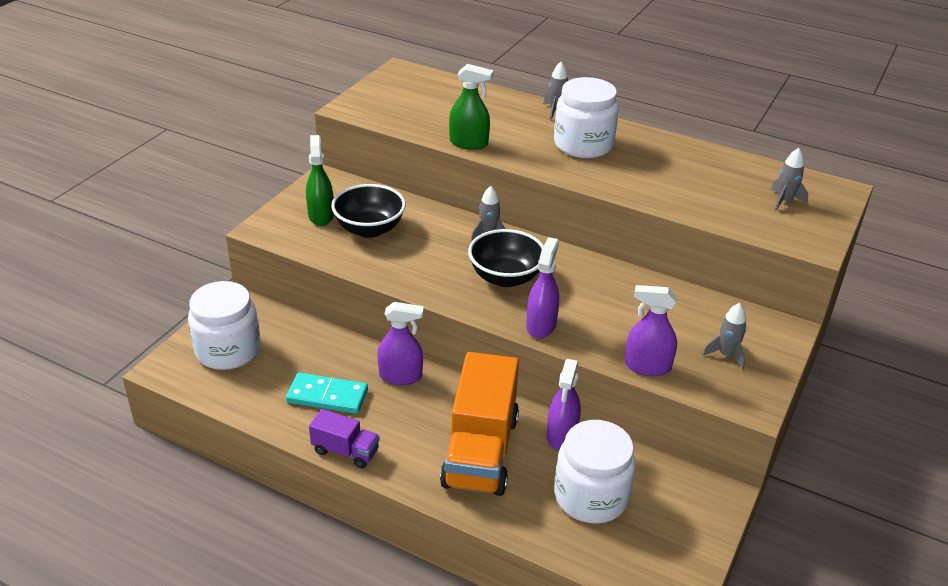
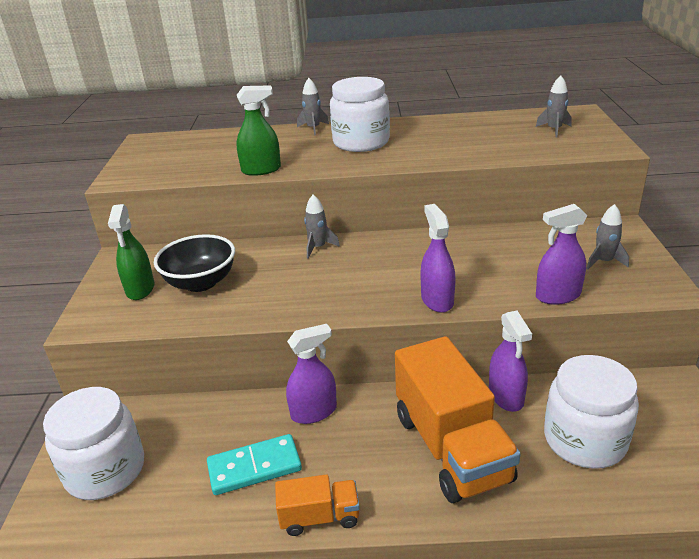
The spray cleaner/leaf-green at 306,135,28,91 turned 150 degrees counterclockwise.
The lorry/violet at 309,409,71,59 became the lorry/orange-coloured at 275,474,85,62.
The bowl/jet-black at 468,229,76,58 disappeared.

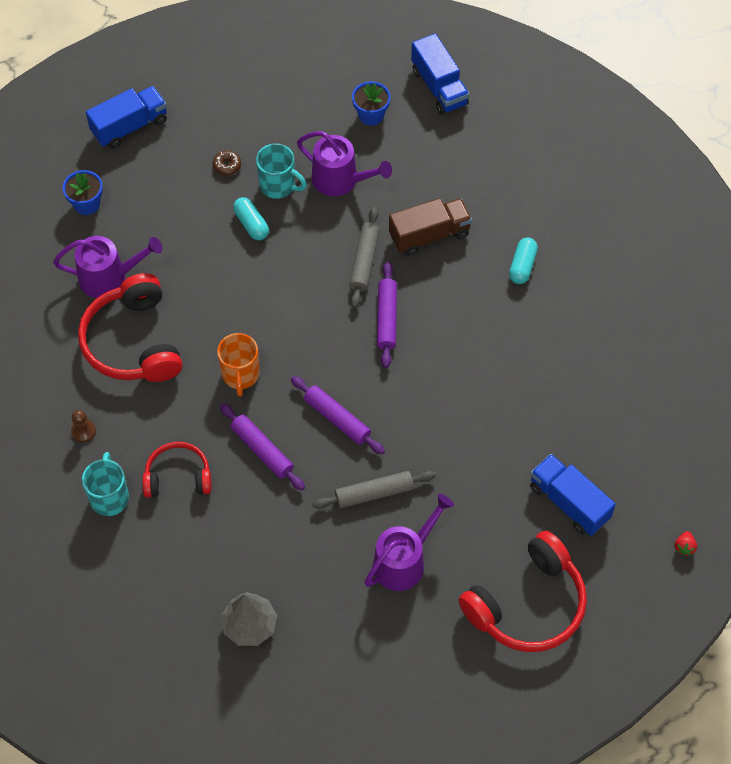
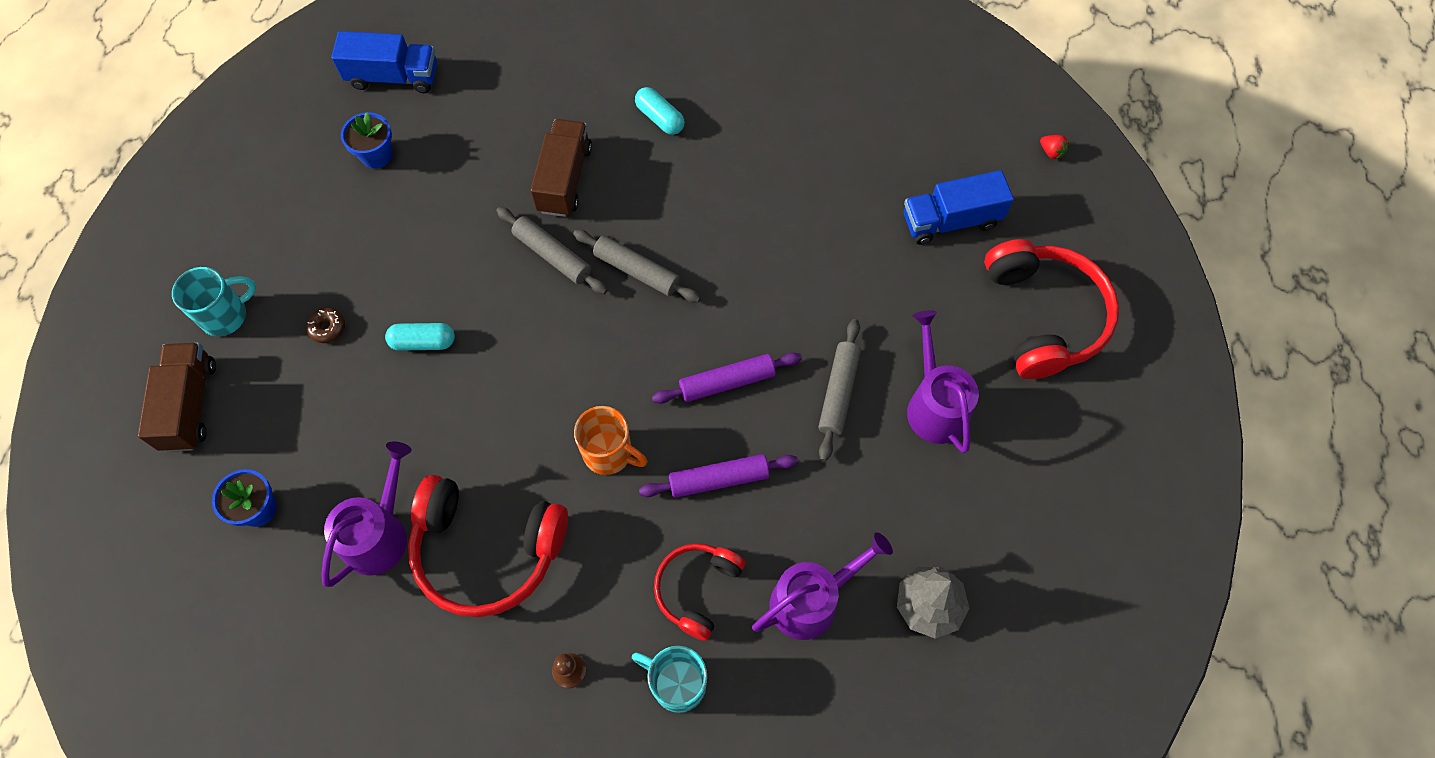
The lorry/cobalt at 86,86,81,63 became the lorry/dark brown at 138,343,78,109.
The mug/teal moved from 256,143,51,56 to 172,267,84,69.
The rolling pin/violet at 377,262,20,106 became the rolling pin/gray at 573,230,128,73.
The watering pot/violet moved from 297,131,95,65 to 752,533,141,107.

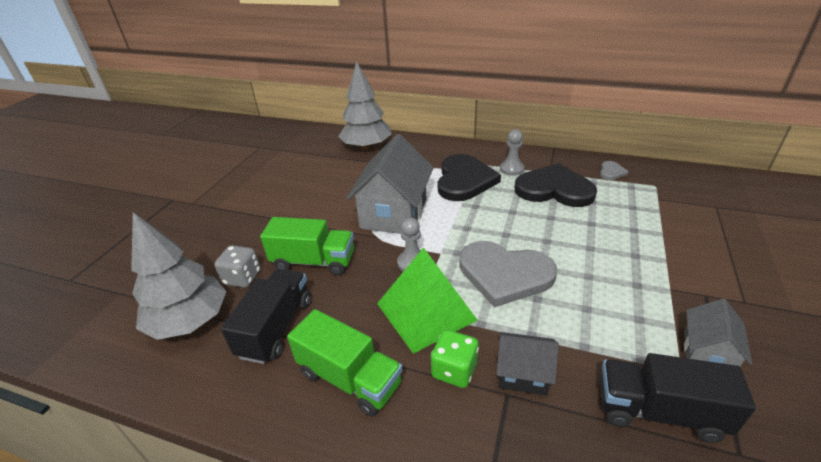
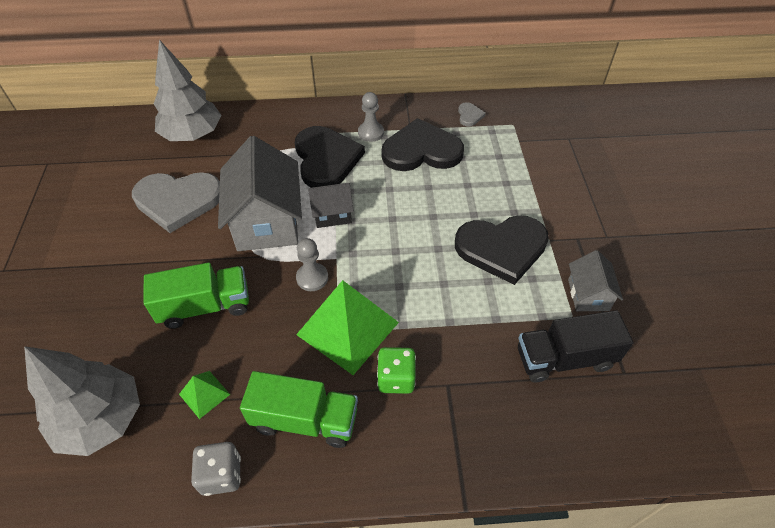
The heart shape/gray moved from 459,241,98,66 to 132,172,88,61.
The lorry/jet-black at 221,269,90,95 was replaced by the solid pyramid/leaf-green at 179,371,51,48.
The game die/gray moved from 214,245,46,43 to 191,442,50,54.
The house/jet-black moved from 496,332,63,64 to 308,183,46,45.
The heart shape/jet-black at 455,215,94,70 appeared.

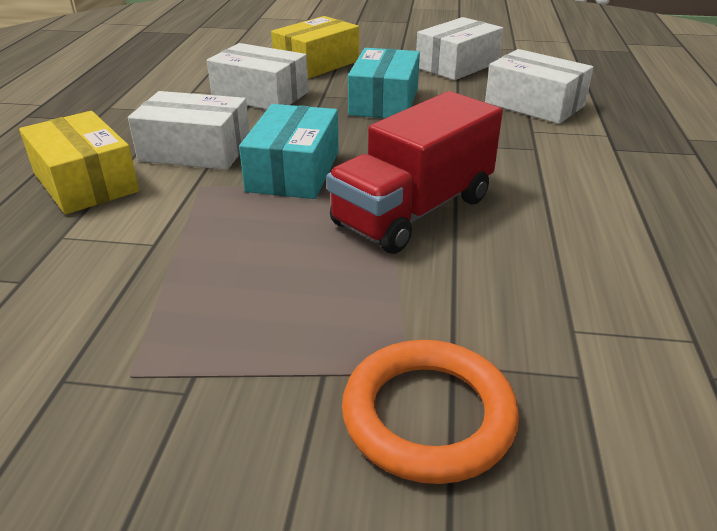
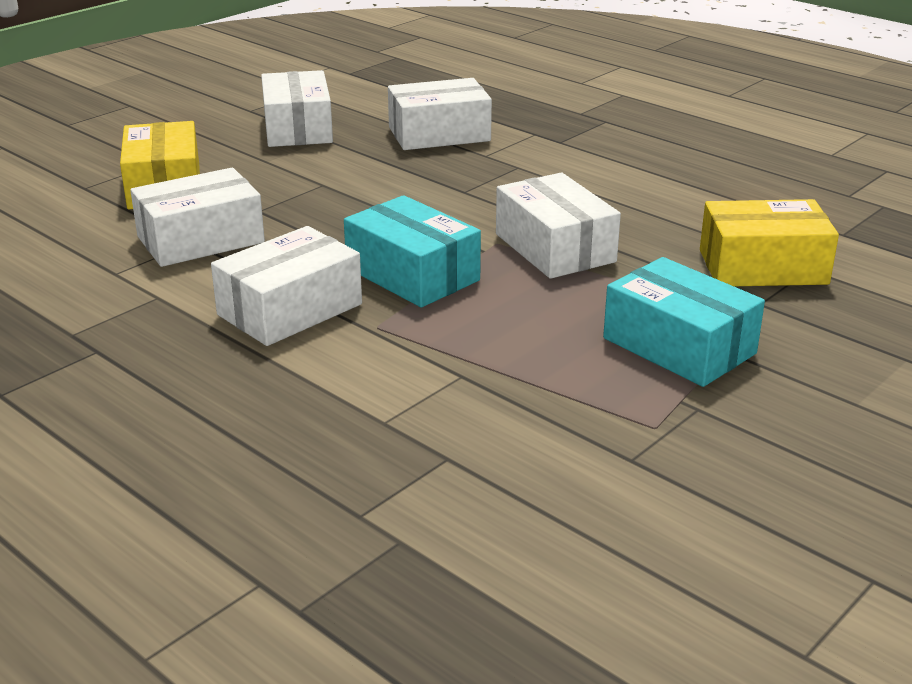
The lorry/crimson at 327,91,176,163 was replaced by the parcel/white at 496,173,125,106.
The parcel/teal moved from 348,48,72,70 to 603,257,162,130.
The parcel/golden moved from 19,111,120,103 to 700,199,139,87.
The hoop/orange-coloured at 342,340,177,144 disappeared.

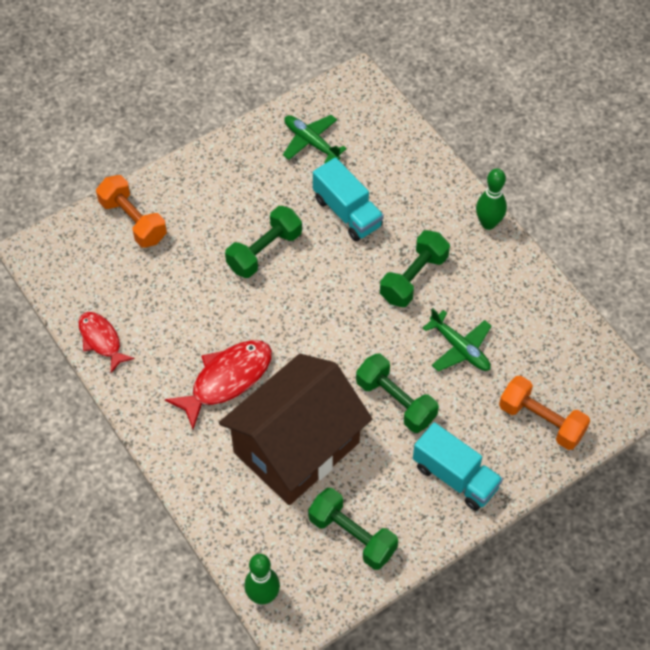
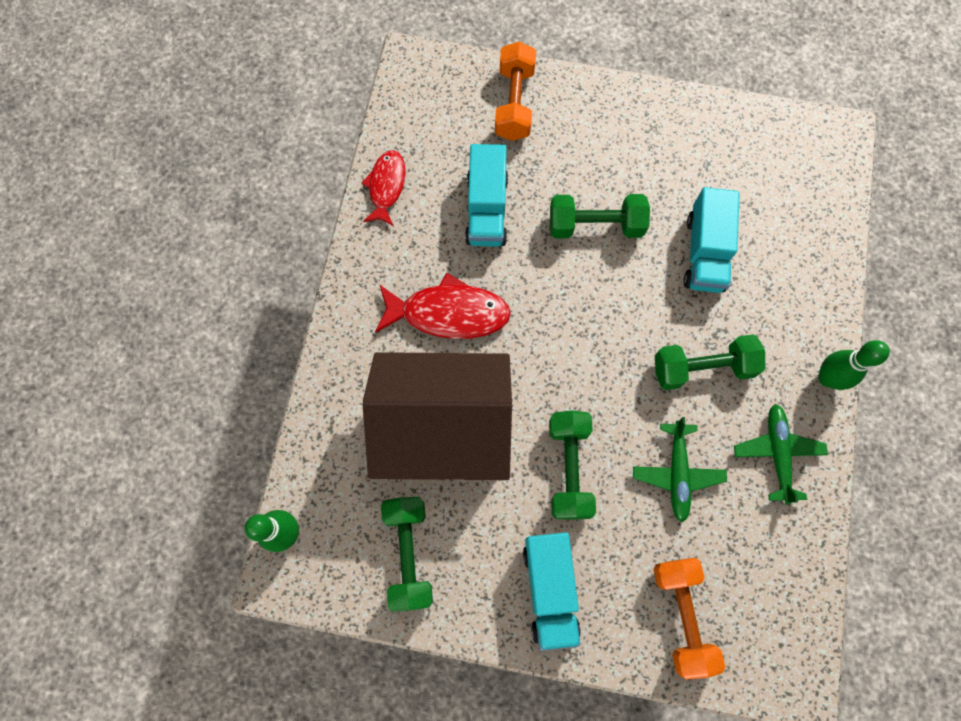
The lorry/teal at 465,144,43,103 appeared.
The plane/leaf-green moved from 283,115,64,48 to 734,404,94,100.

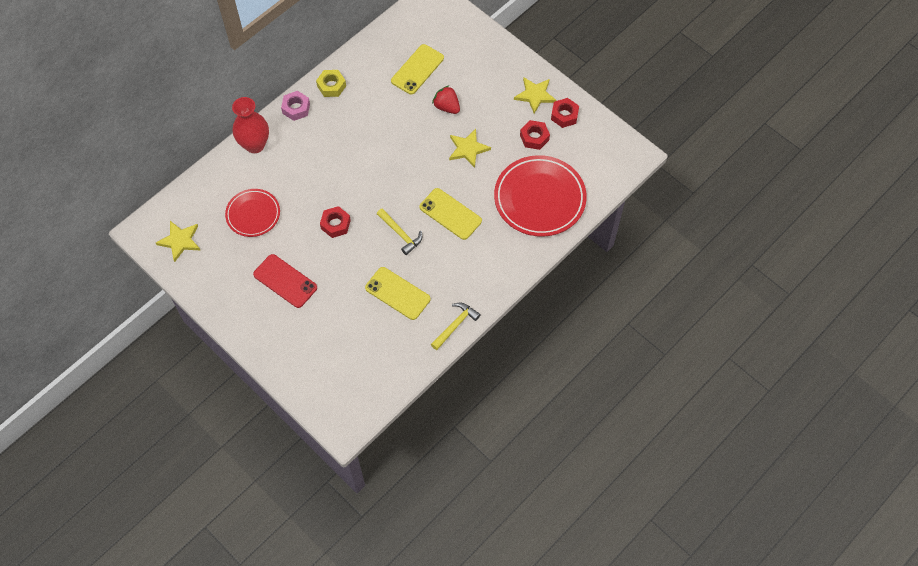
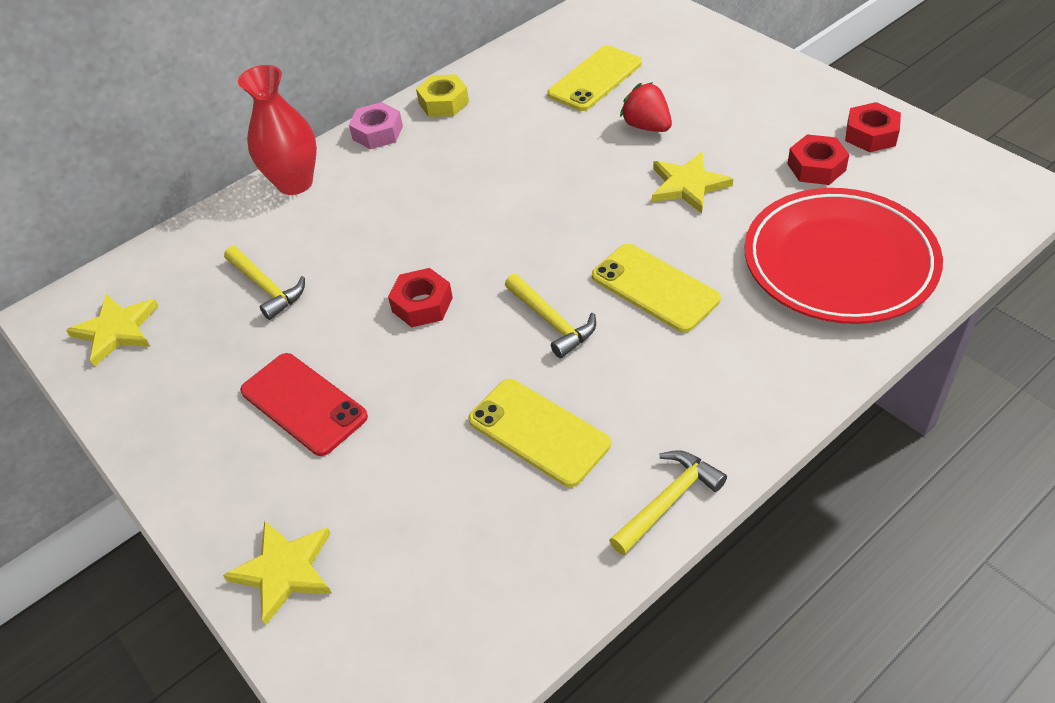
The star/golden moved from 514,77,42,37 to 223,520,109,105.
The plate/crimson at 225,189,55,48 was replaced by the claw hammer/golden at 224,246,81,74.

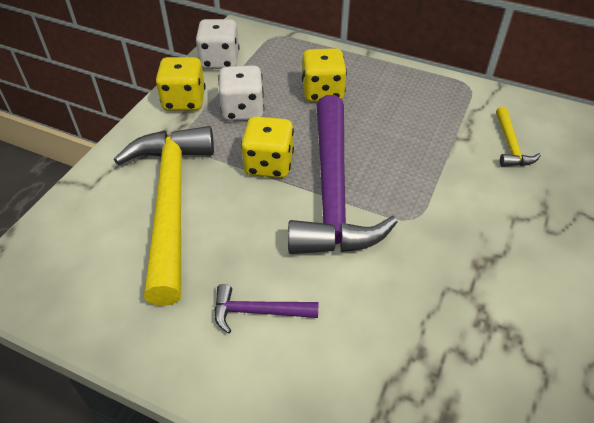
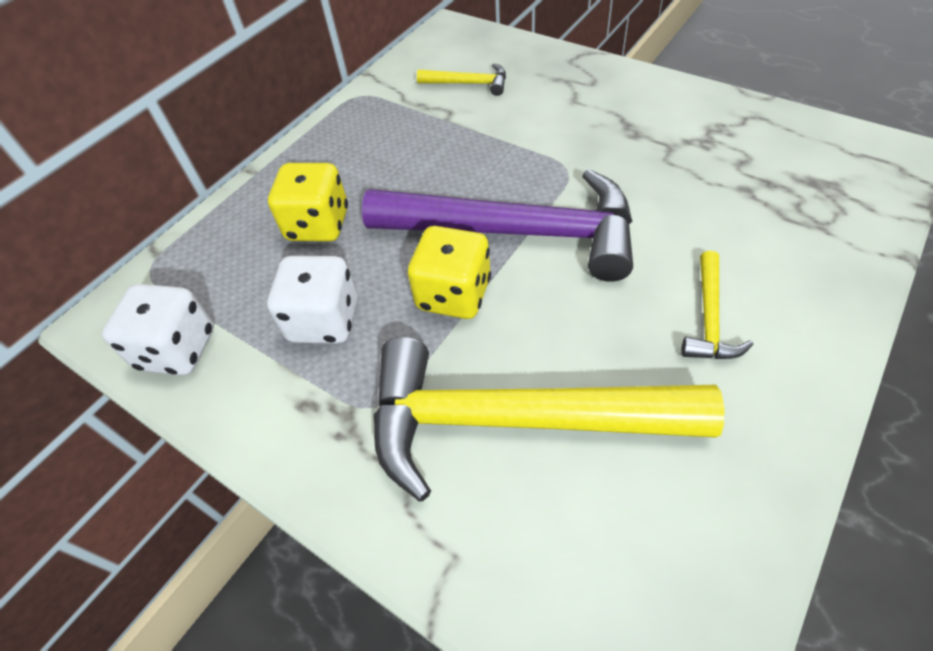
The claw hammer/violet at 214,284,104,50 became the claw hammer/golden at 682,251,71,108.
The game die/golden at 155,57,51,54 disappeared.

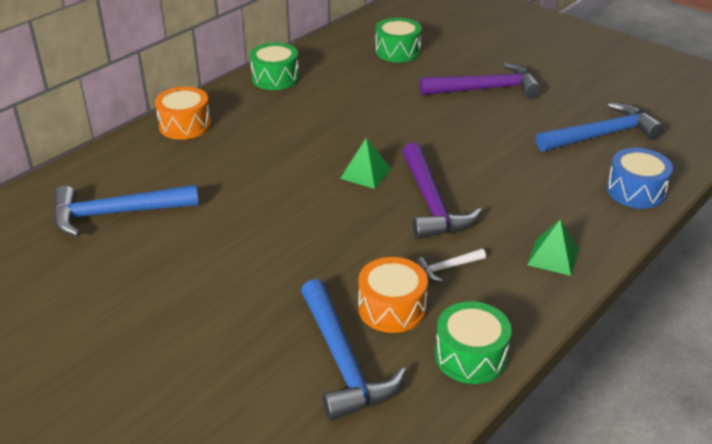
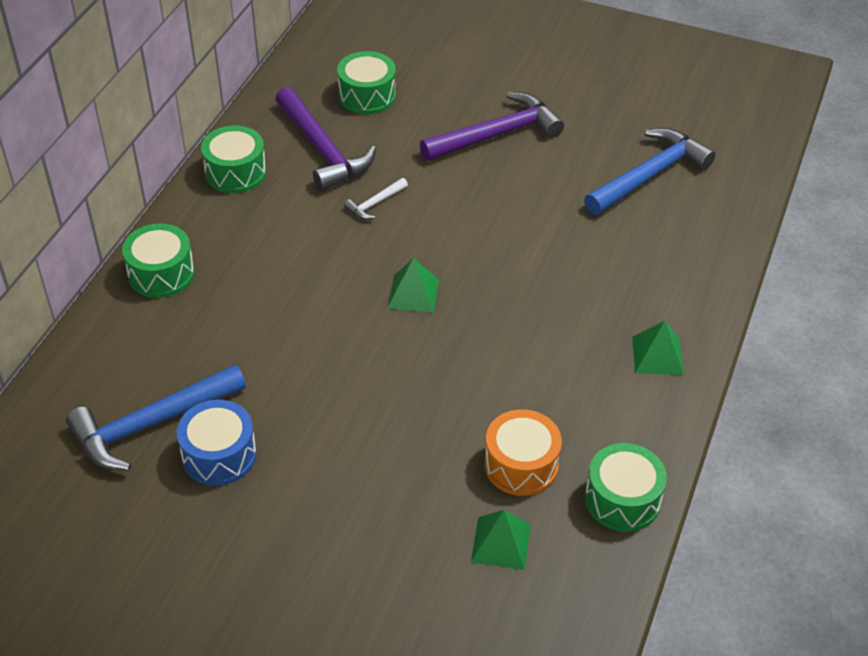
The toy drum/orange-coloured at 155,87,56,53 became the toy drum/leaf-green at 122,223,73,75.
The toy drum/cobalt moved from 607,148,66,61 to 177,400,80,86.
The claw hammer/violet moved from 403,142,79,97 to 275,87,101,104.
The claw hammer/white moved from 415,249,71,33 to 344,178,64,42.
The claw hammer/cobalt at 301,279,105,142 was replaced by the solid pyramid/leaf-green at 471,510,60,60.

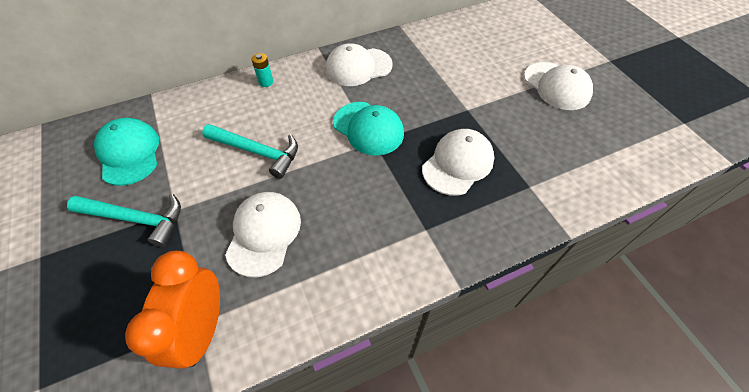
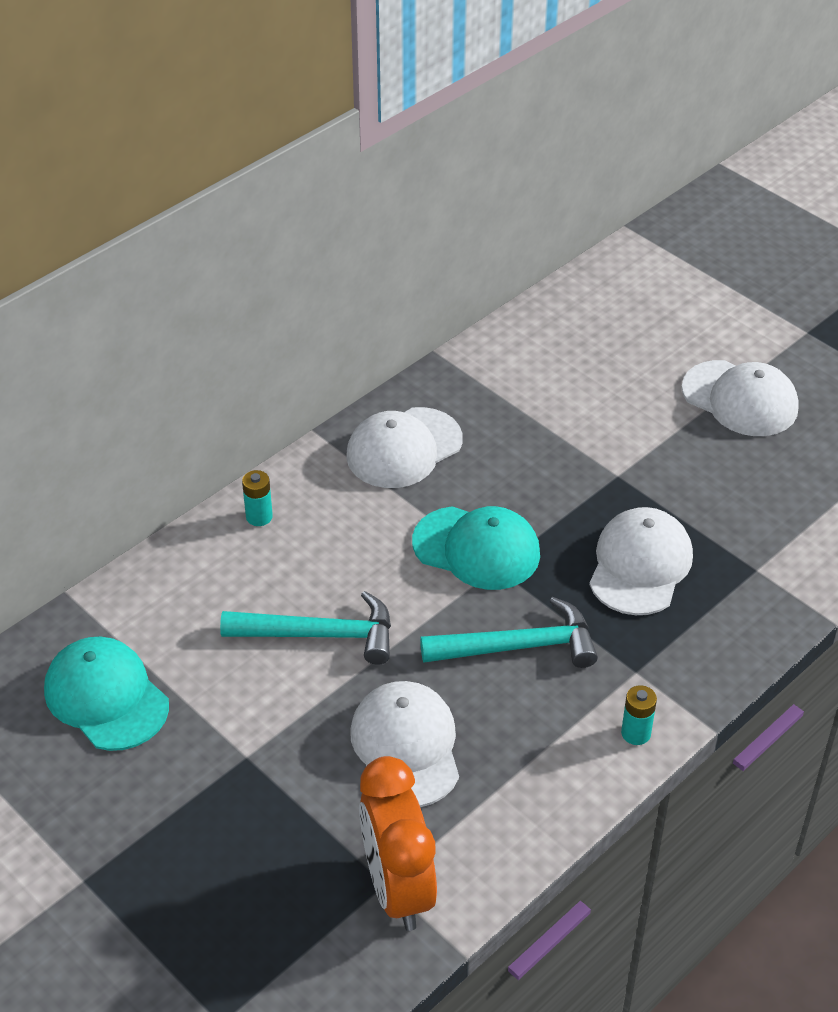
The claw hammer/teal moved from 67,194,114,53 to 420,597,178,71.
The battery/teal at 621,685,36,60 appeared.

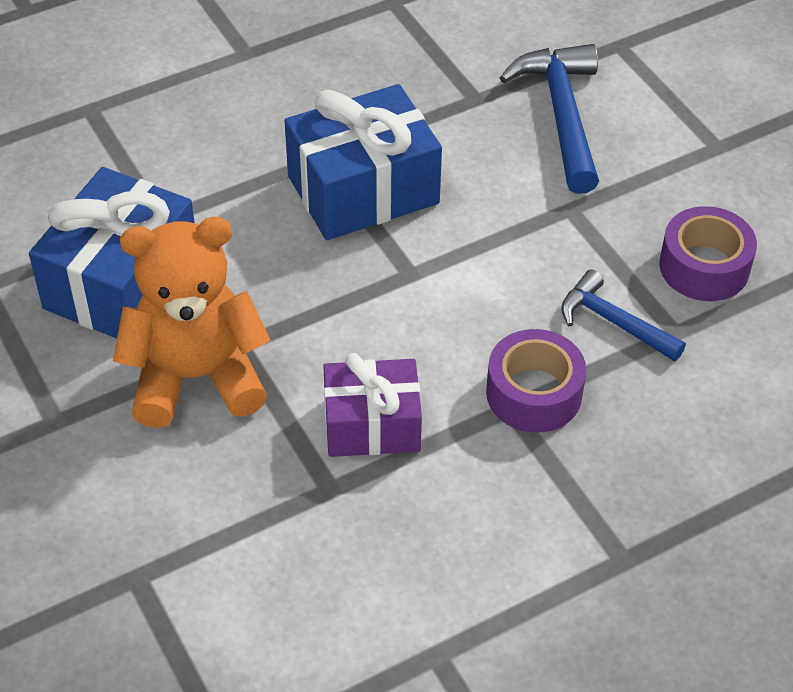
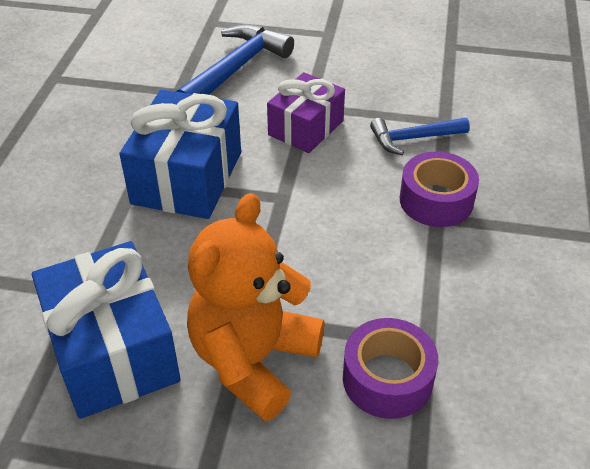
The claw hammer/cobalt at 500,44,99,150 turned 90 degrees clockwise.
The present/violet moved from 323,353,99,104 to 267,72,78,81.
The roll of tape/violet moved from 659,206,98,95 to 343,318,95,101.

